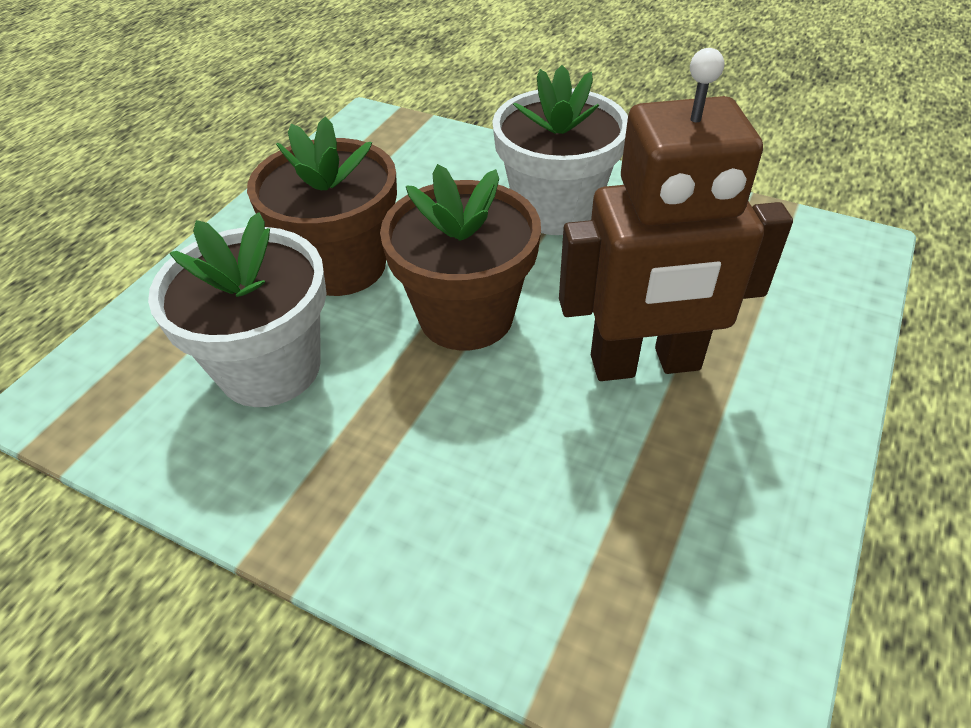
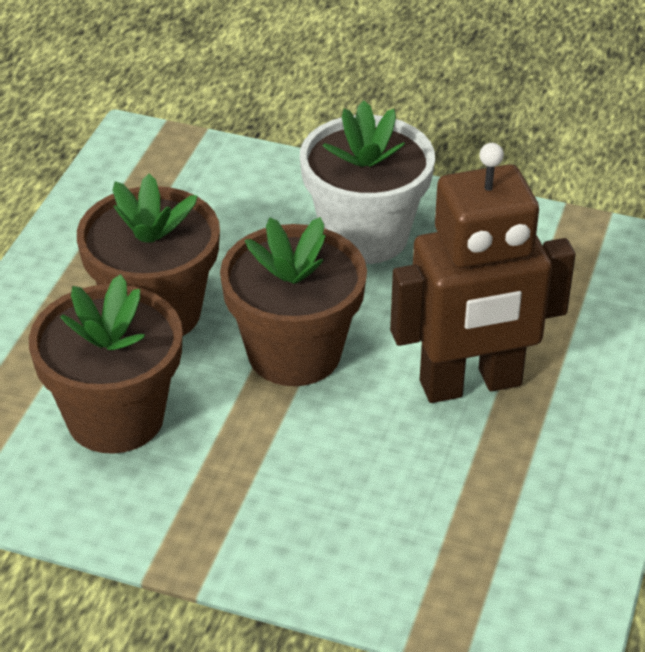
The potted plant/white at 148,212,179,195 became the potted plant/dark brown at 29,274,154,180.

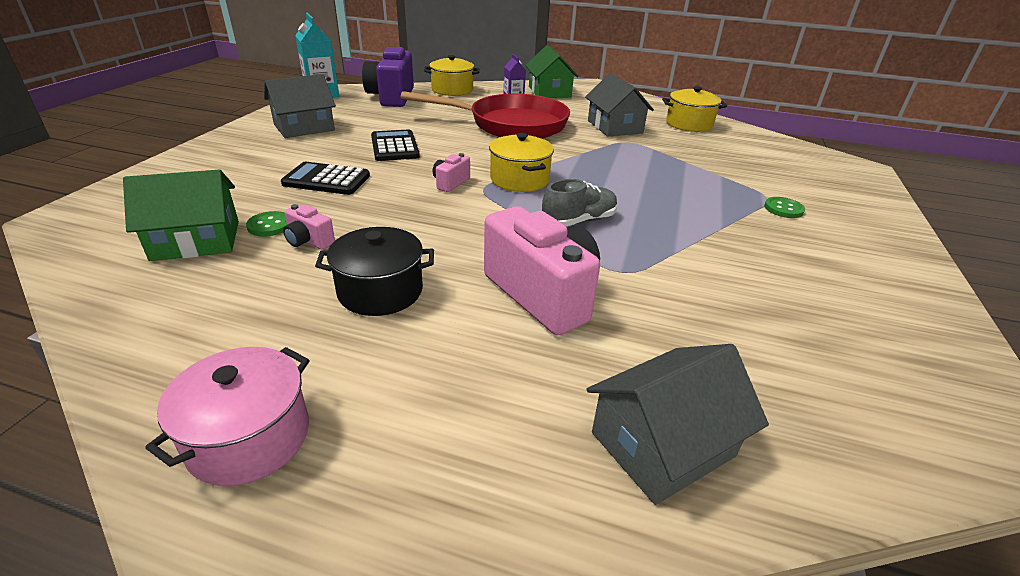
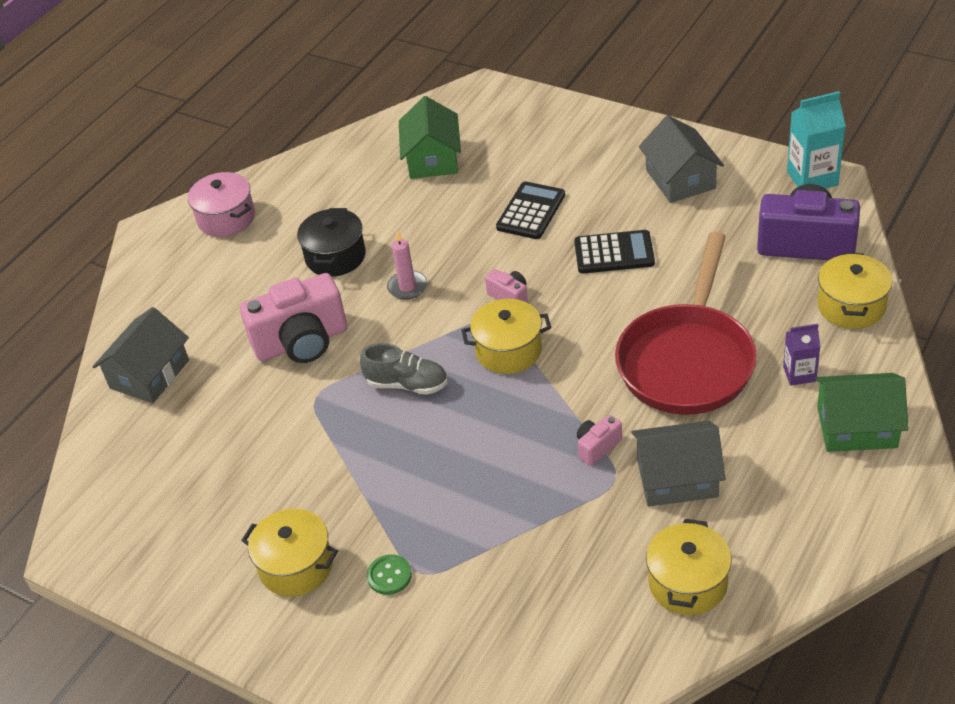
The house/gray at 587,344,182,161 turned 45 degrees clockwise.
The stockpot/golden at 241,509,97,88 appeared.
The lace-up shoe/gray at 542,179,76,47 turned 60 degrees counterclockwise.
The candle/rosy at 387,230,41,70 appeared.
The compact camera/rosy moved from 283,204,52,45 to 577,415,45,51.
The button/leaf-green at 246,211,41,26 disappeared.

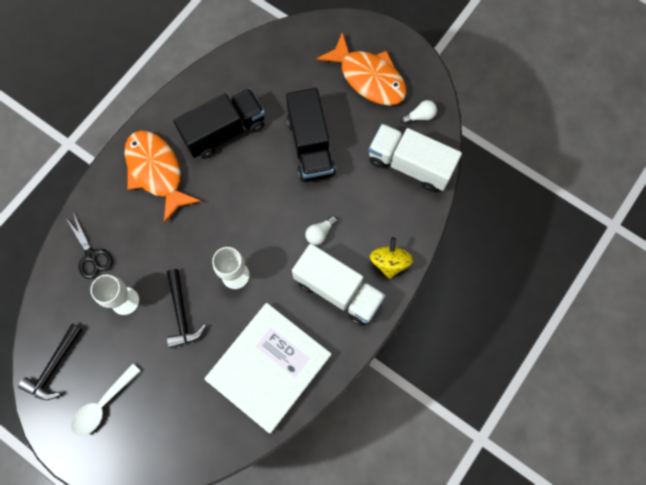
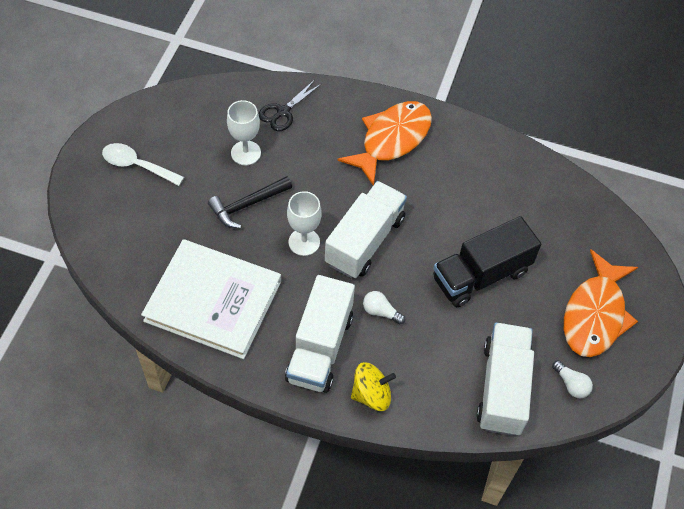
The lorry/white at 325,181,82,97 appeared.
The claw hammer/jet-black at 18,324,65,76 disappeared.
The lorry/jet-black at 173,88,92,71 disappeared.

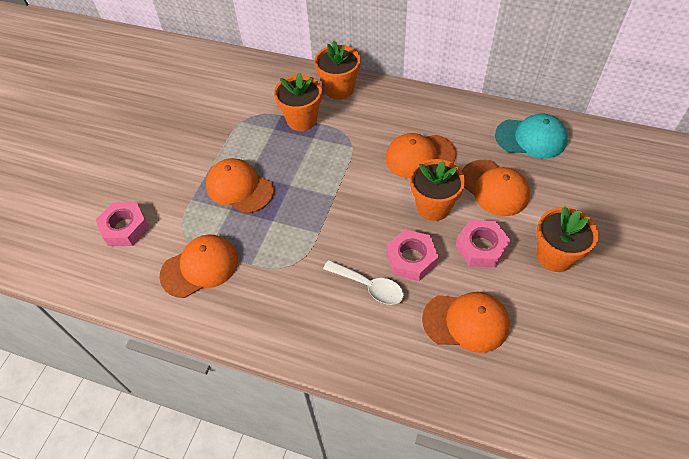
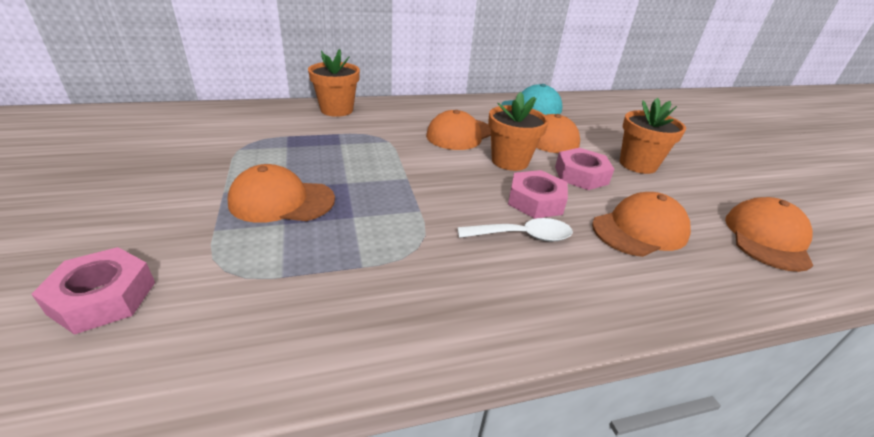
The peaked cap/orange-coloured moved from 160,234,78,64 to 725,197,88,75.
The potted plant/orange-coloured at 274,73,48,58 disappeared.

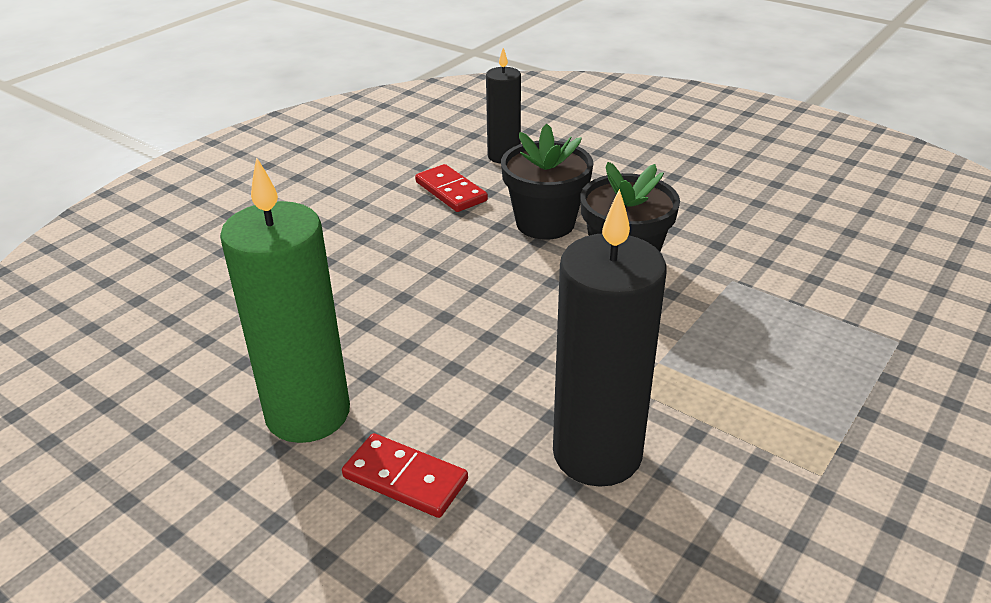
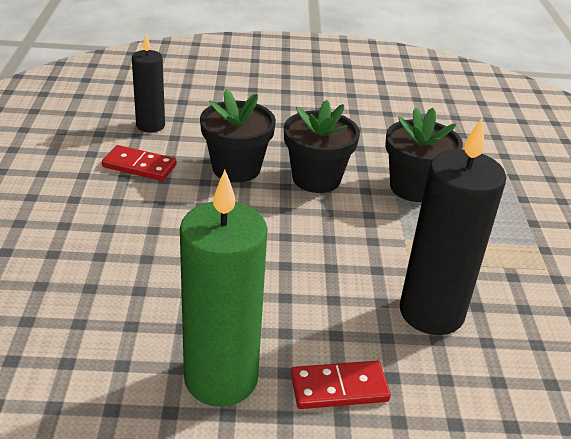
The potted plant/jet-black at 385,108,78,94 appeared.

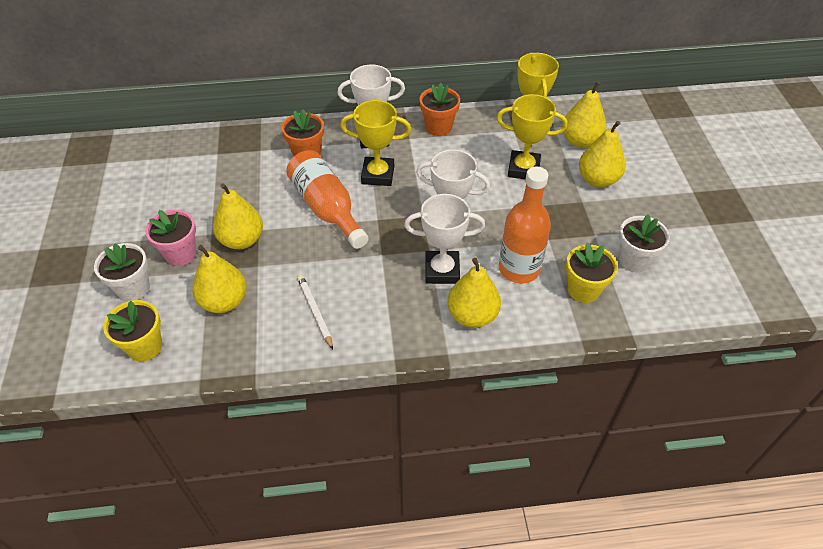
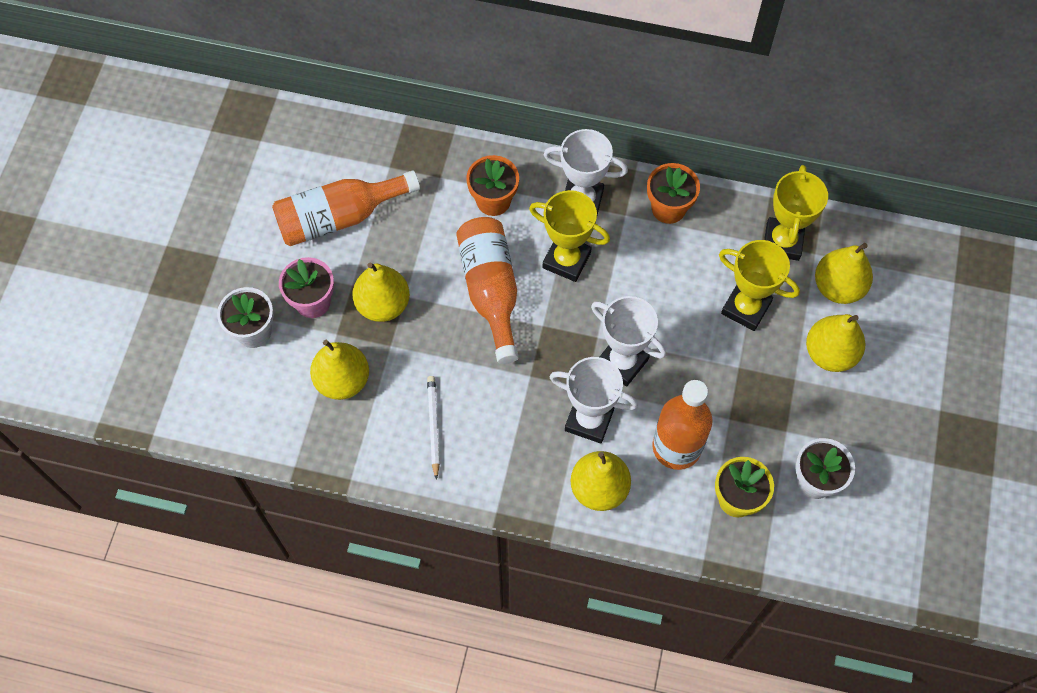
The drink bottle/orange-coloured at 272,170,148,76 appeared.
The potted plant/golden at 103,300,59,61 disappeared.

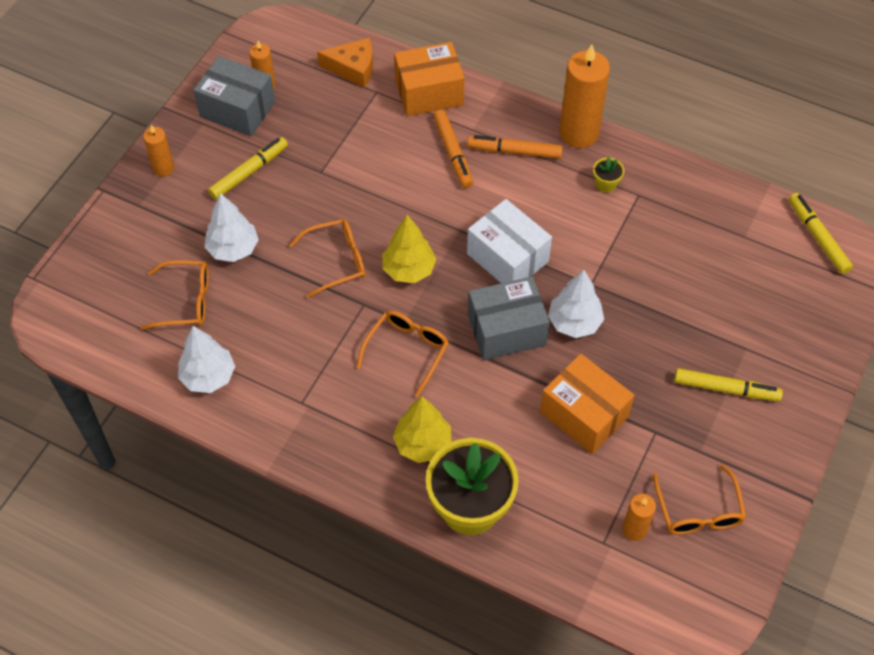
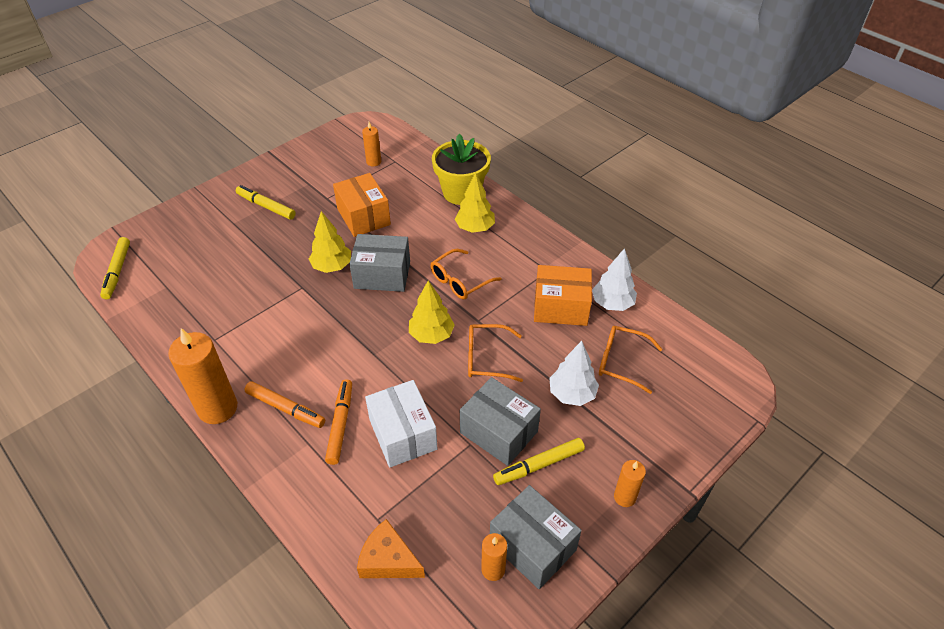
The fir tree/white at 548,270,56,68 became the fir tree/golden at 309,211,42,62.
The parcel/white moved from 467,199,85,84 to 365,380,73,88.
The parcel/gray at 460,377,81,89 appeared.
The parcel/orange-coloured moved from 394,42,71,74 to 534,265,58,61.
The potted plant/golden at 593,157,31,36 disappeared.
The glasses/orange-coloured at 653,464,93,71 disappeared.

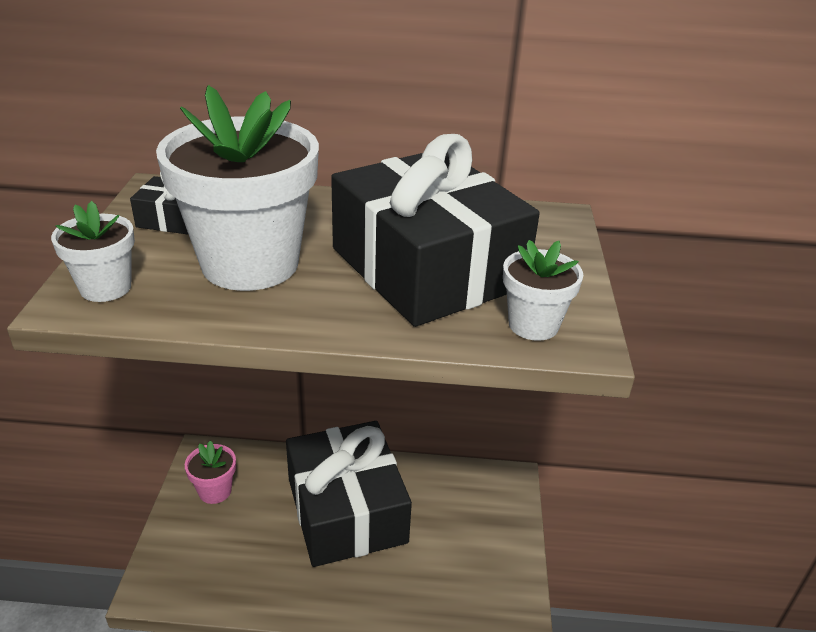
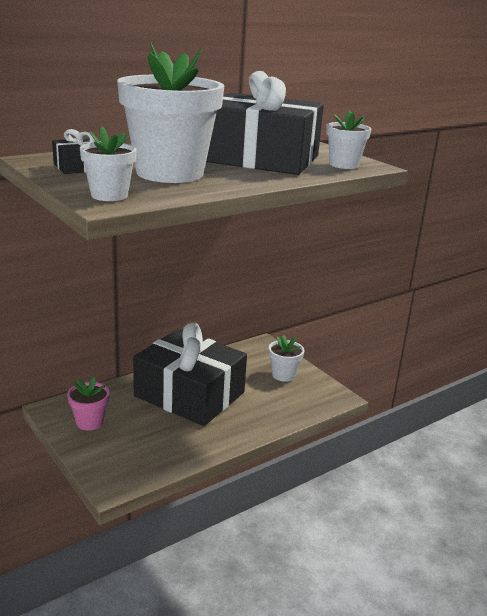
The potted plant/white at 269,335,35,47 appeared.

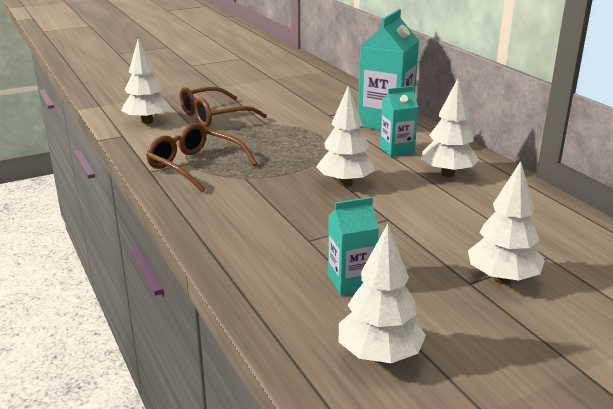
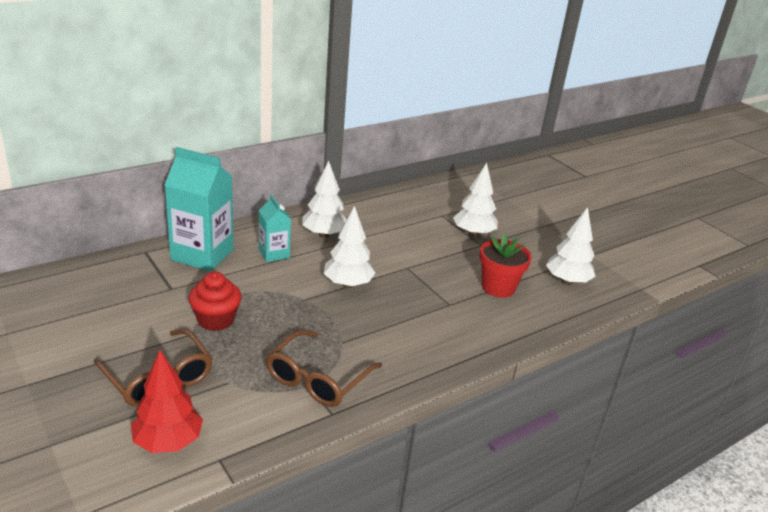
The fir tree/white at 121,39,50,85 became the fir tree/crimson at 131,350,72,103.
The fairy cake/crimson at 188,272,54,59 appeared.
The juice carton/teal at 328,197,51,98 was replaced by the potted plant/crimson at 480,234,52,64.

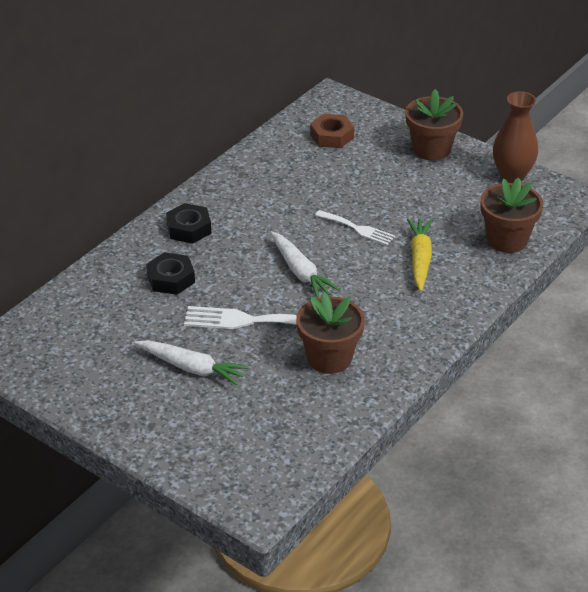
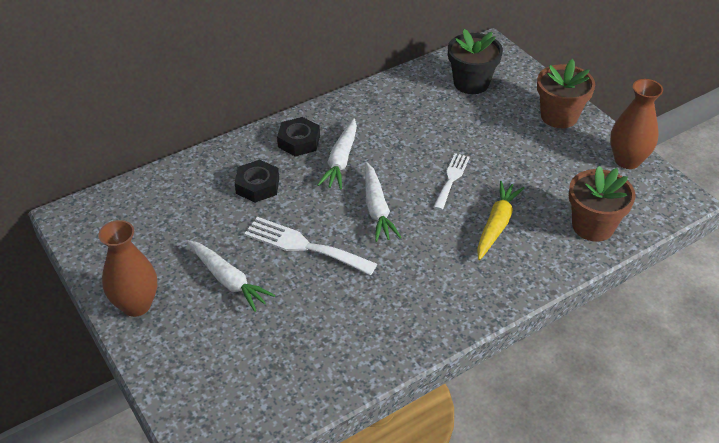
The tall vase/dark brown at 98,220,59,97 appeared.
The toy carrot/white at 318,118,39,72 appeared.
The table fork/white at 315,210,80,36 turned 120 degrees counterclockwise.
The hex nut/dark brown at 310,114,44,34 was replaced by the potted plant/jet-black at 448,29,55,65.
The potted plant/dark brown at 296,292,69,82 disappeared.

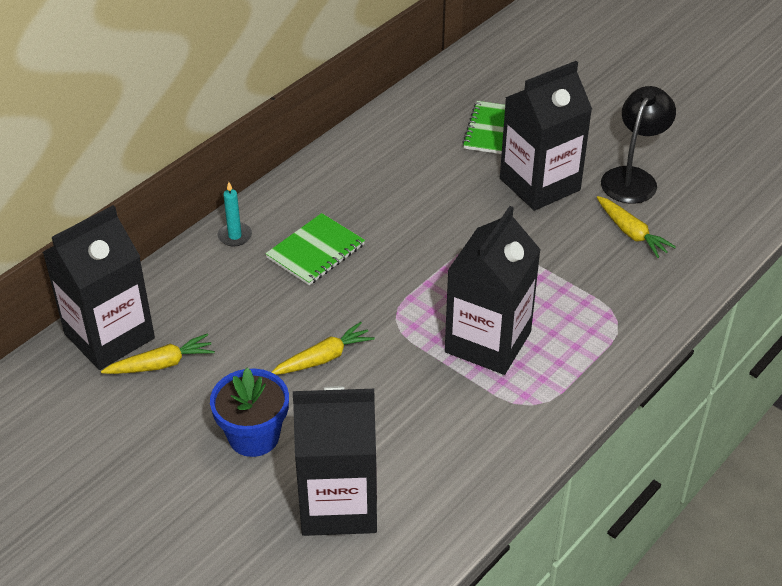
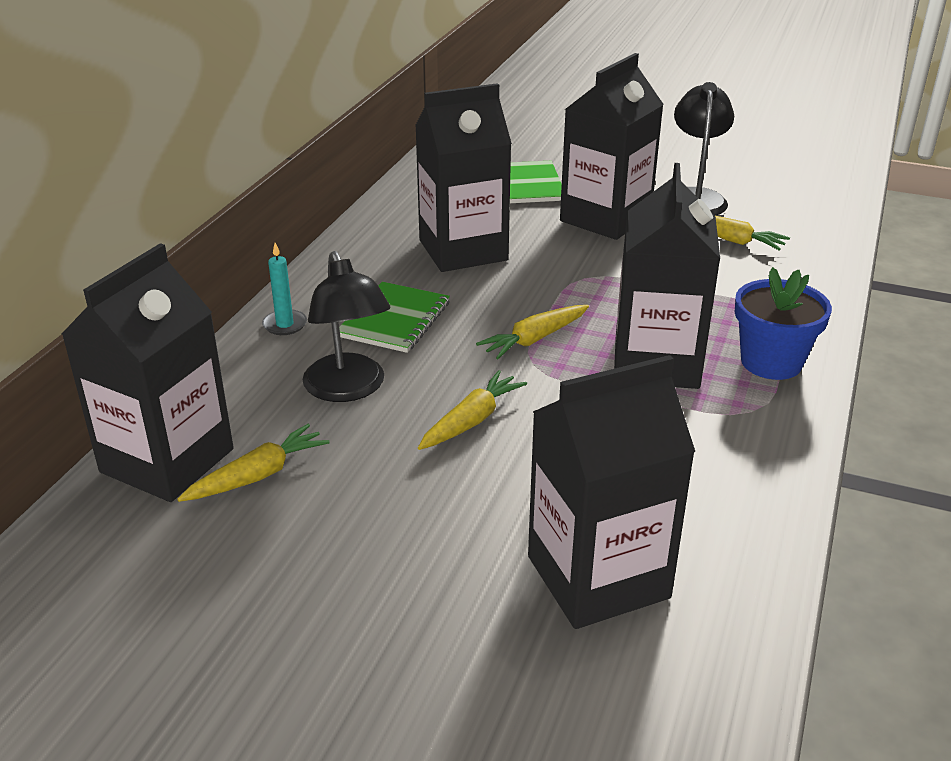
The lamp/jet-black at 302,251,89,151 appeared.
The juice carton/jet-black at 415,83,97,189 appeared.
The toy carrot/golden at 476,305,113,54 appeared.
The potted plant/cobalt moved from 210,368,79,89 to 735,267,97,113.

